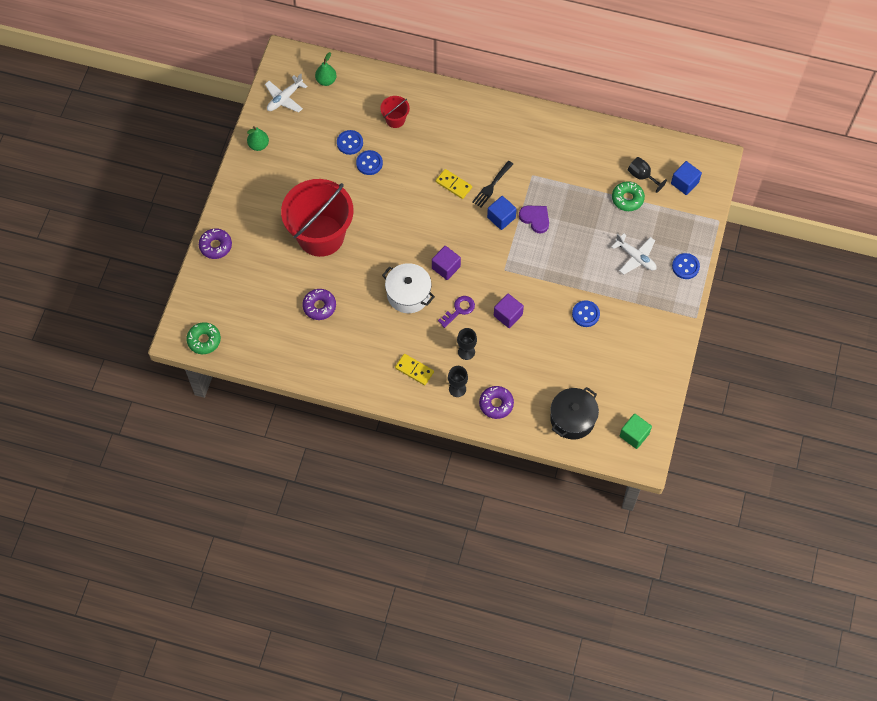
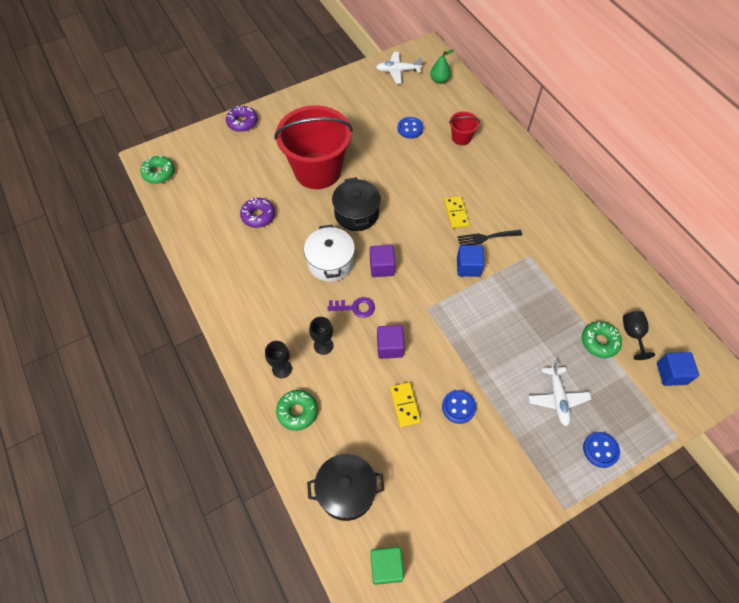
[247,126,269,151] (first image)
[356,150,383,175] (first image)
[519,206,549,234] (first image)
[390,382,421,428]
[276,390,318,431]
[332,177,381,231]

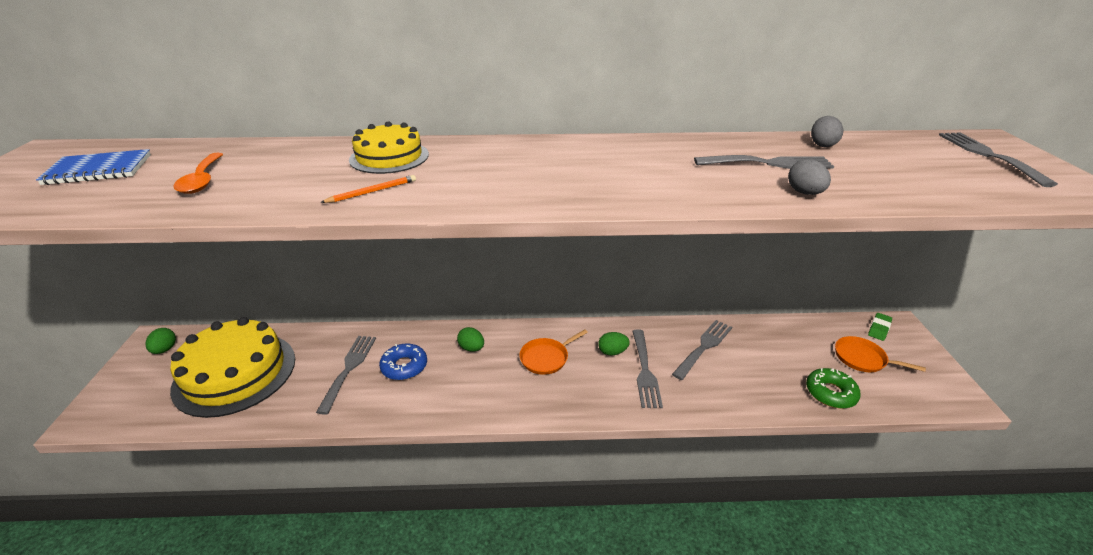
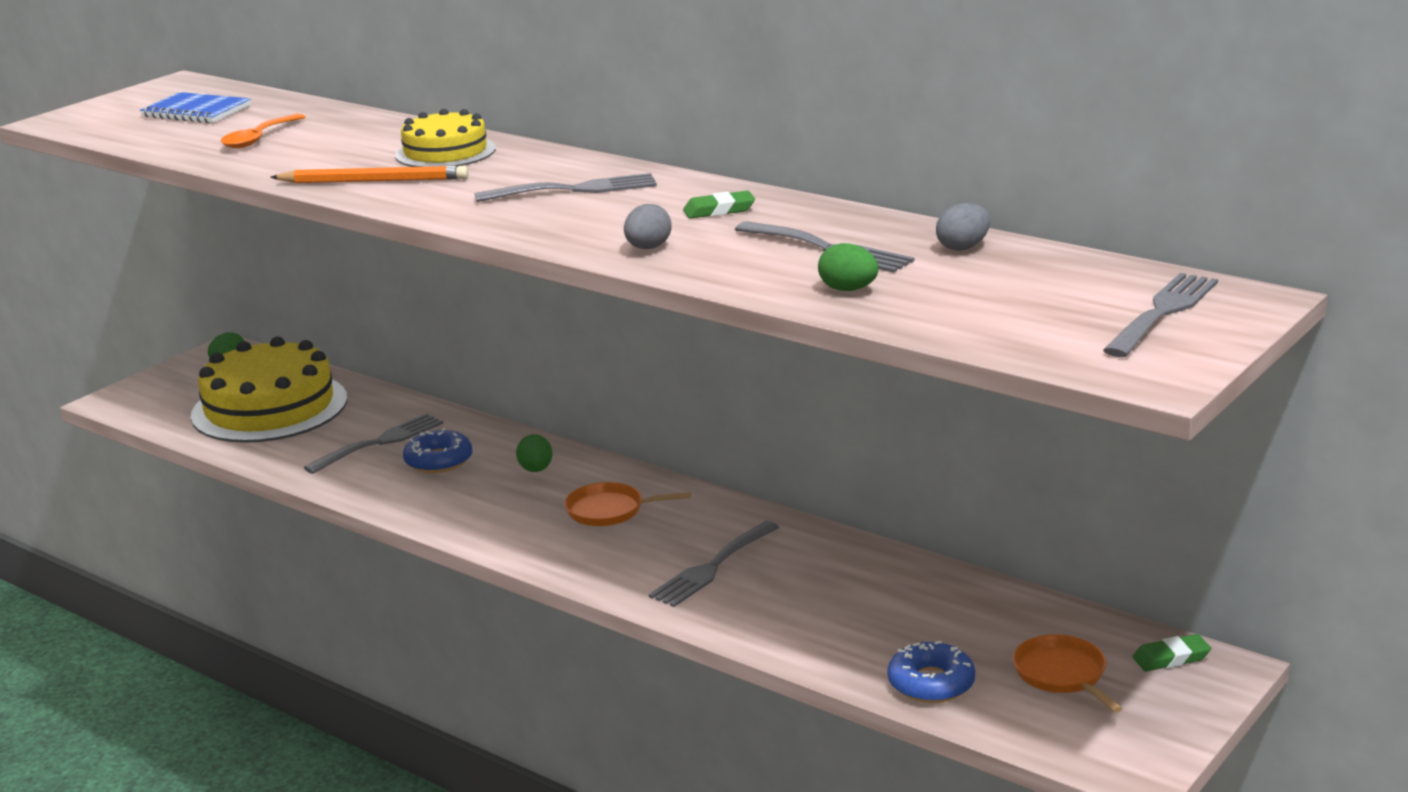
[624,204,672,249]
[270,166,469,183]
[475,173,657,202]
[818,243,879,291]
[888,641,975,703]
[683,191,755,218]

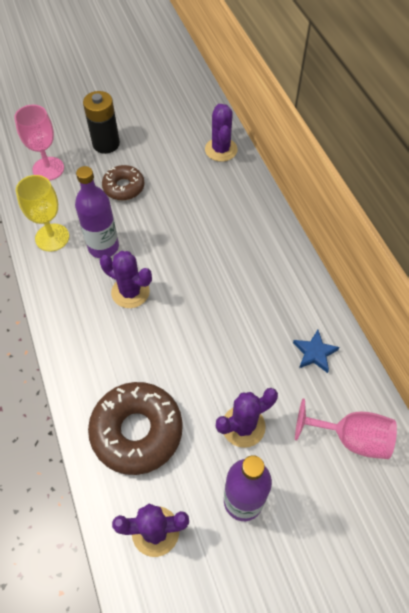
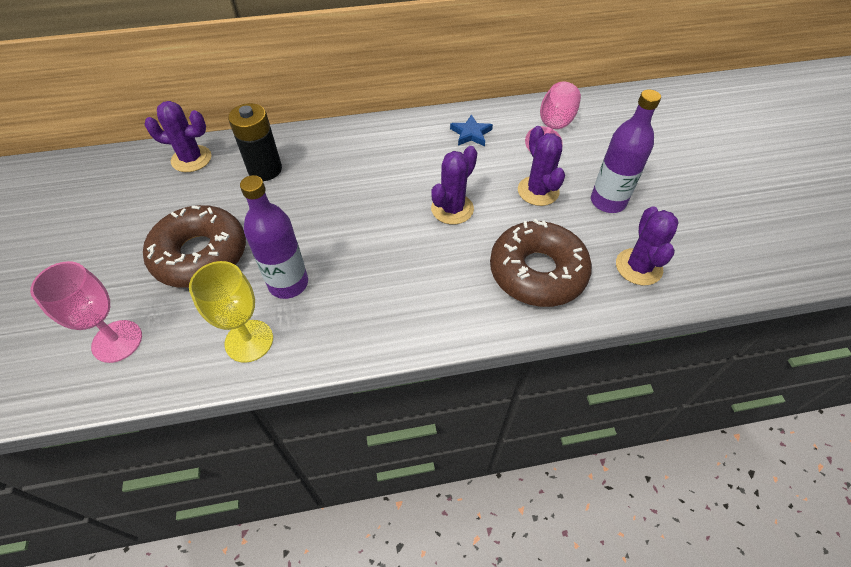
[228,103,282,181]
[143,205,246,288]
[431,146,477,224]

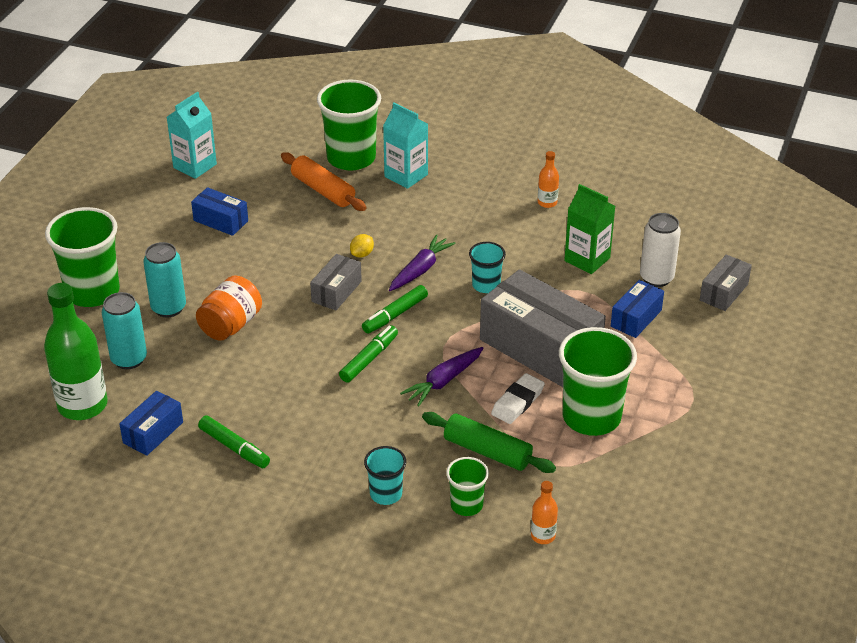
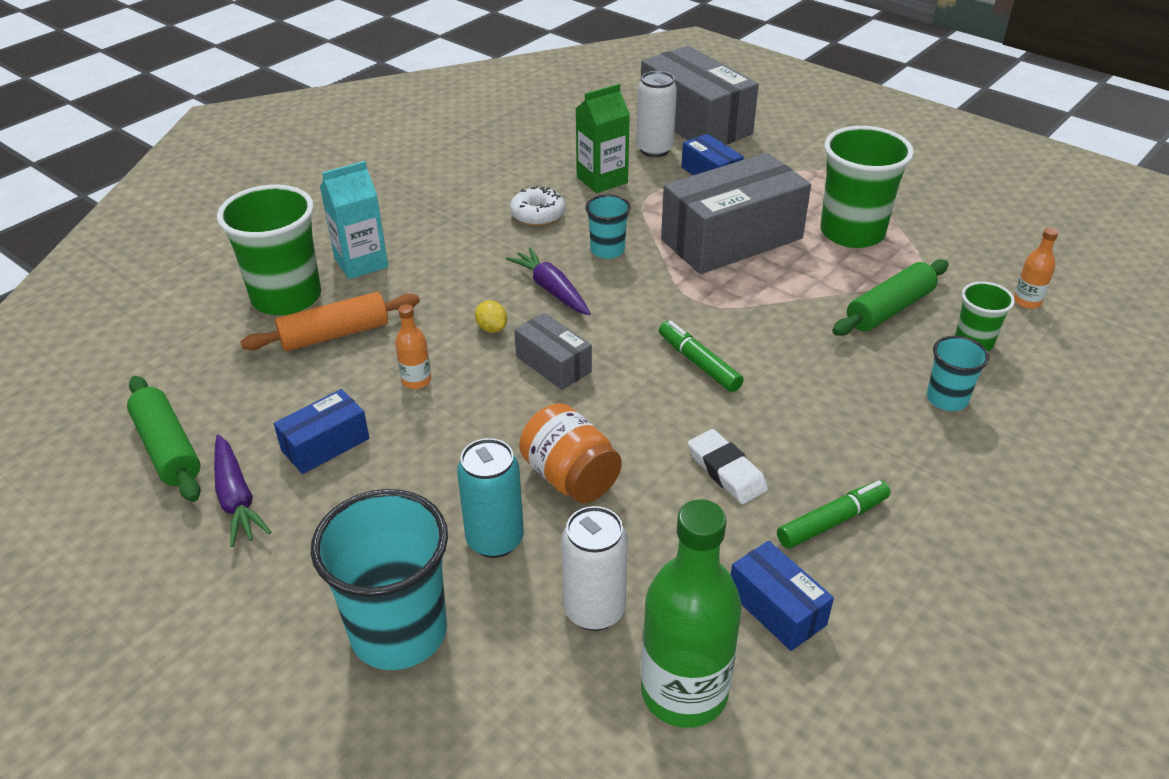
[127,376,200,502]
[395,304,431,389]
[311,489,448,670]
[641,46,759,145]
[362,285,428,334] (first image)
[561,506,628,631]
[214,435,271,547]
[688,429,768,504]
[510,186,565,226]

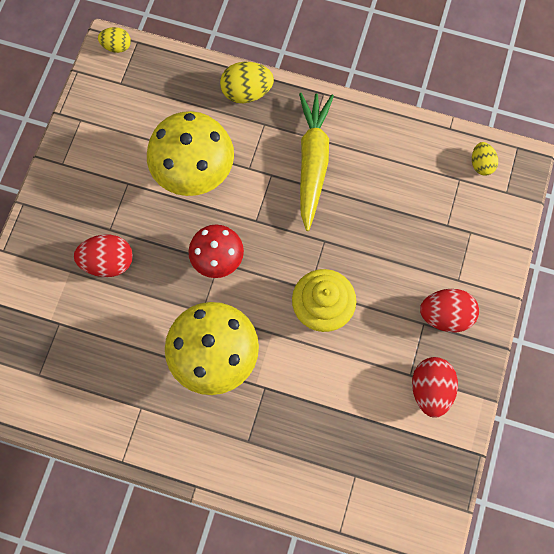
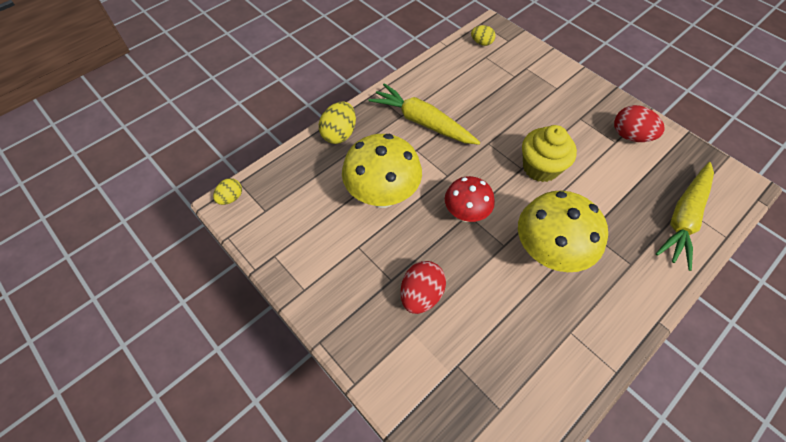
[420,289,479,333] (first image)
[656,162,714,271]

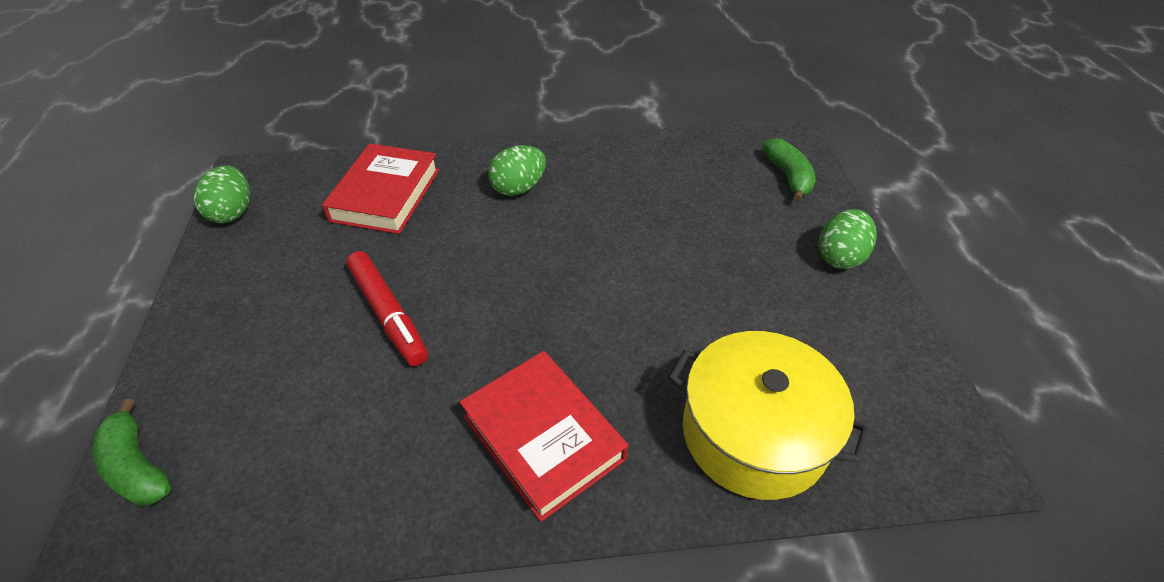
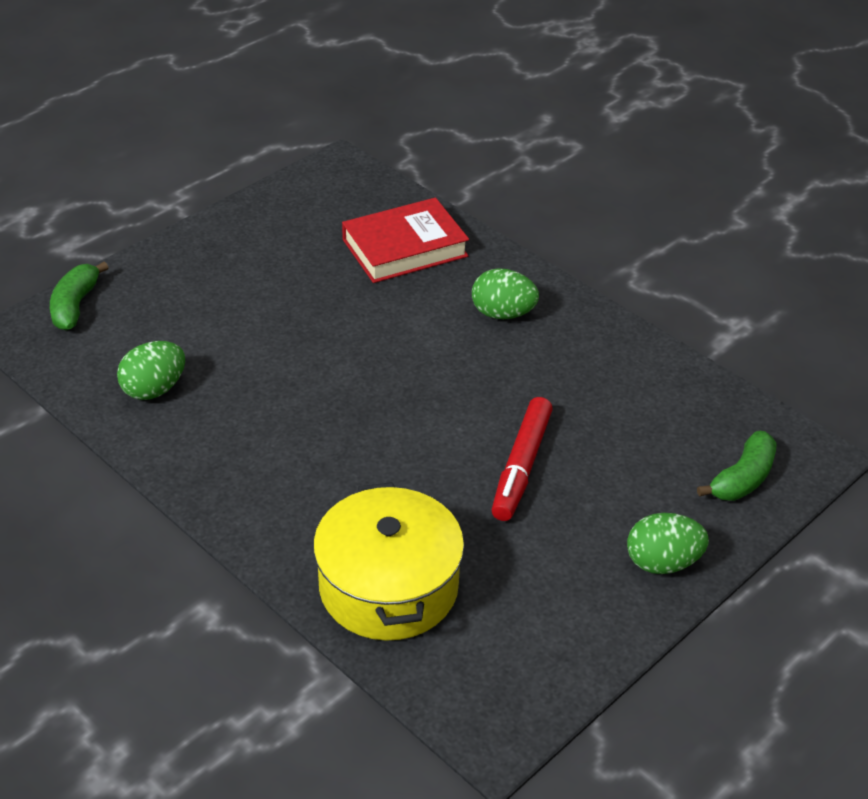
[117,341,185,400]
[492,397,553,521]
[460,351,628,522] (first image)

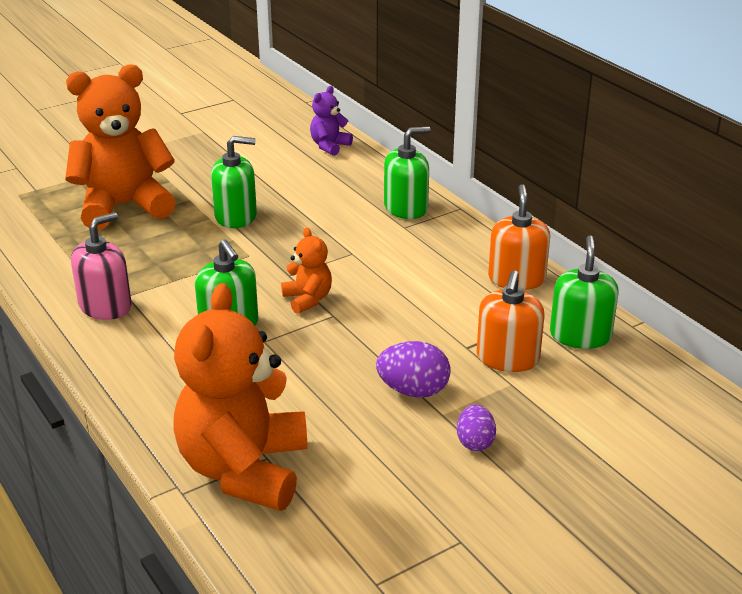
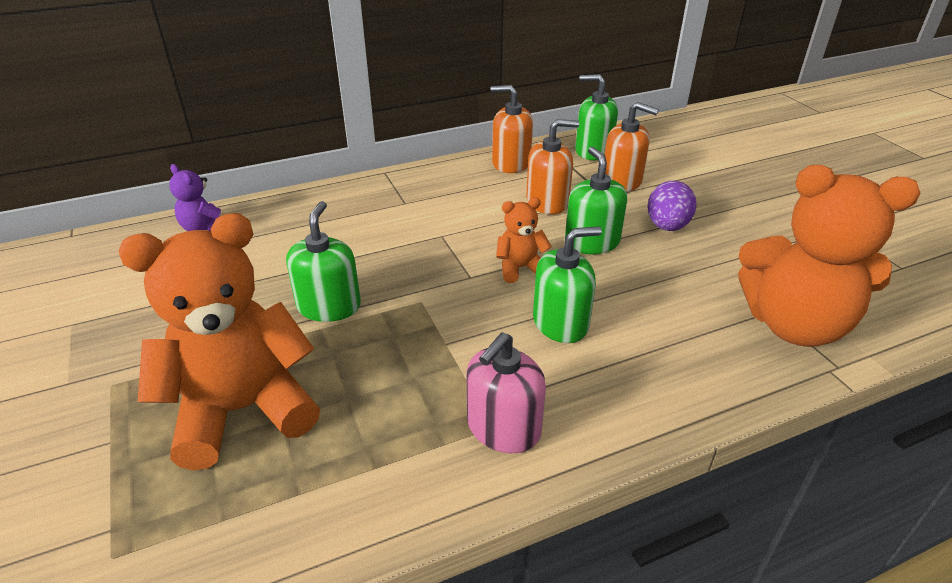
[119,213,320,470]
[565,147,627,254]
[466,332,546,453]
[457,404,496,451] (first image)
[526,119,579,214]

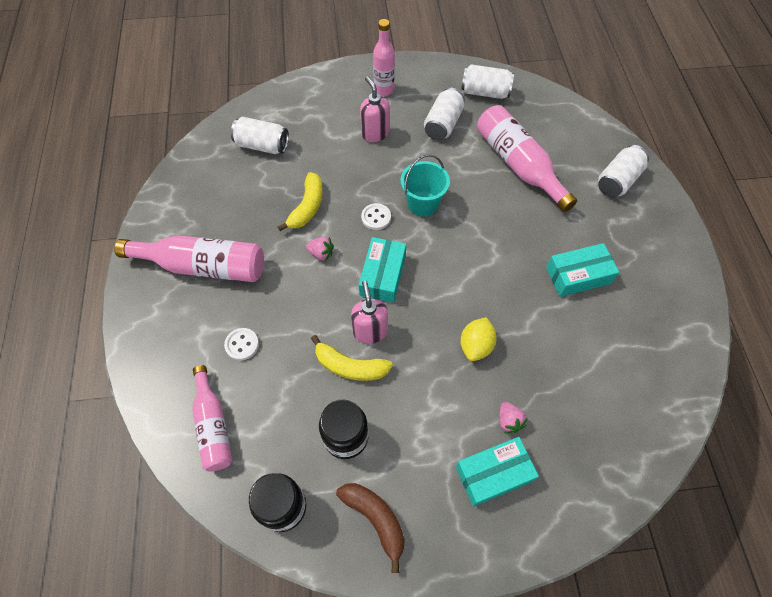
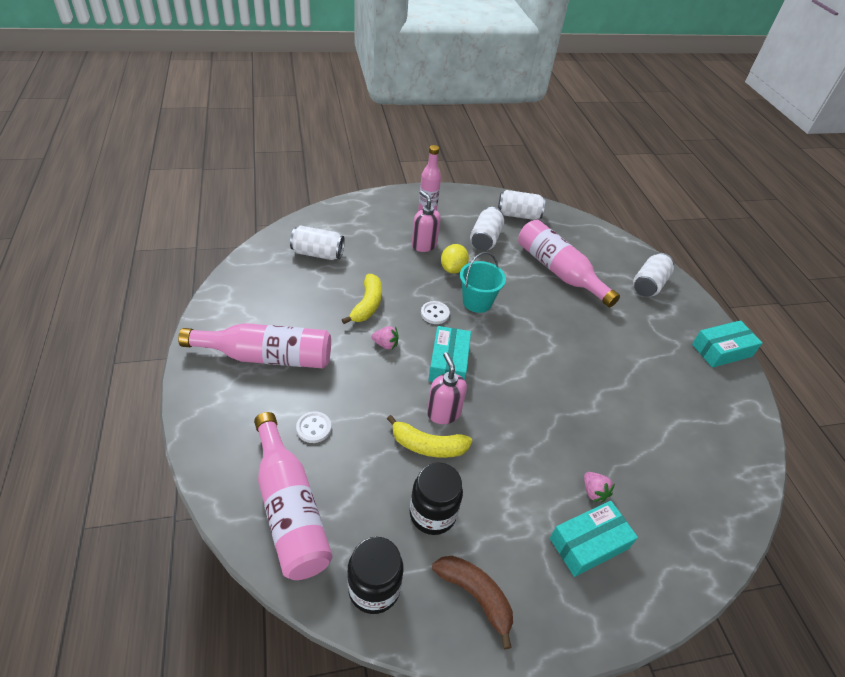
[692,320,762,368]
[441,244,469,274]
[254,412,332,580]

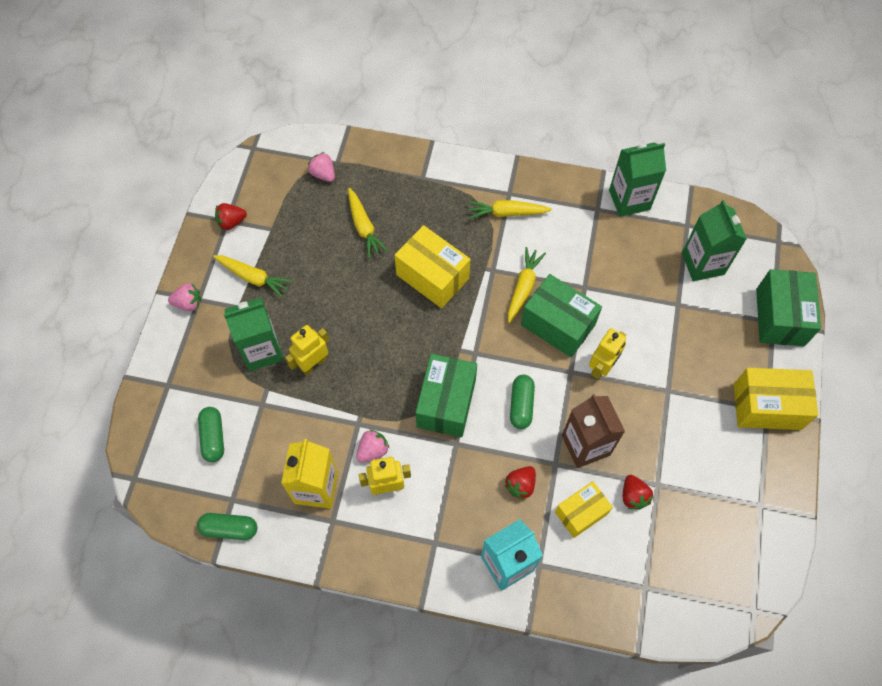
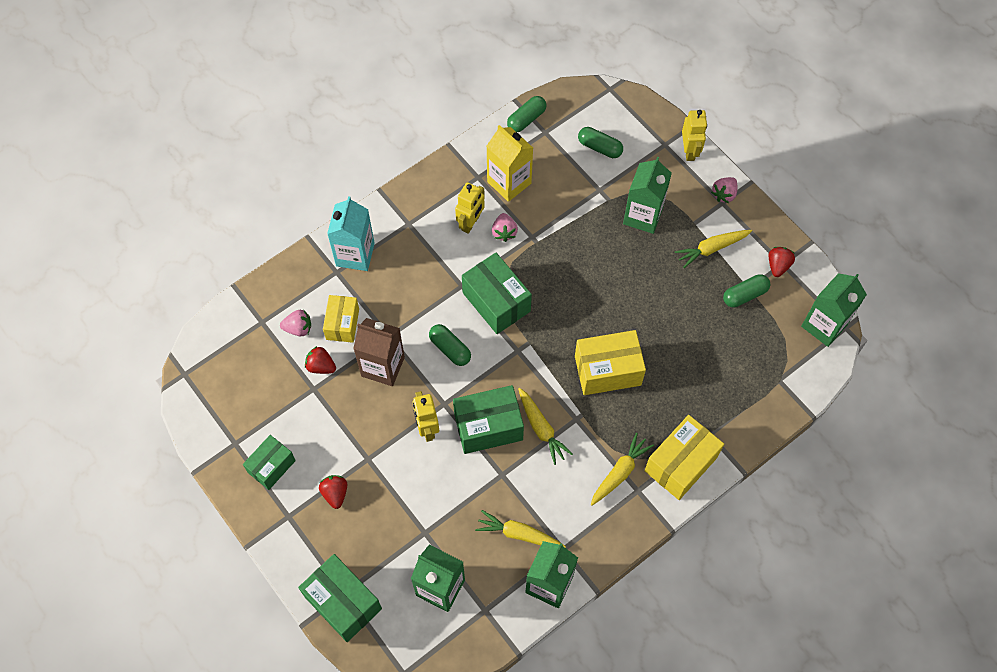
[280,310,311,336]
[475,510,566,547]
[682,110,707,161]
[645,415,724,500]
[319,475,347,509]
[801,273,867,347]
[723,274,770,307]
[243,435,296,490]

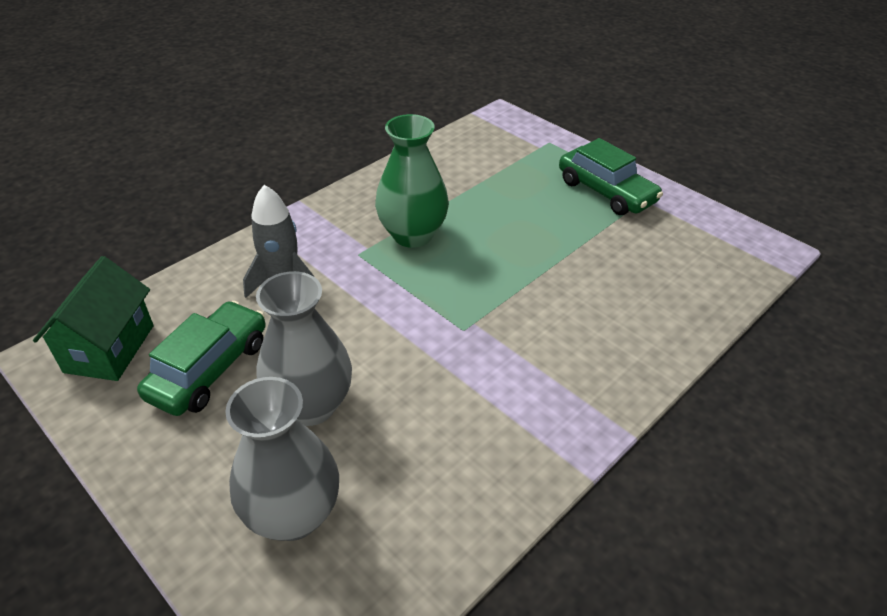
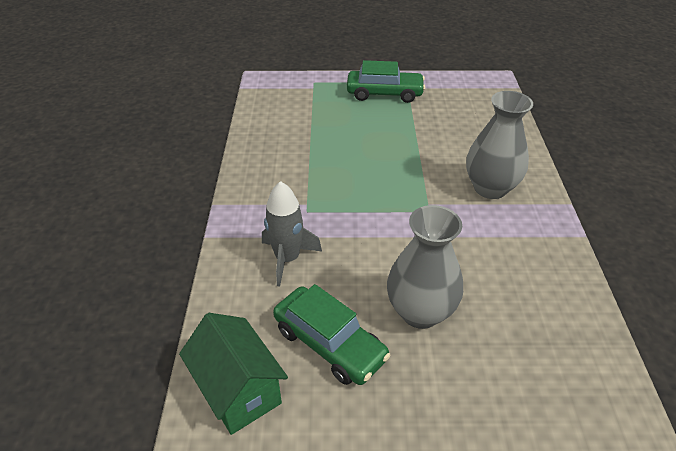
[375,114,449,248] (first image)
[273,284,391,385]
[466,91,533,199]

